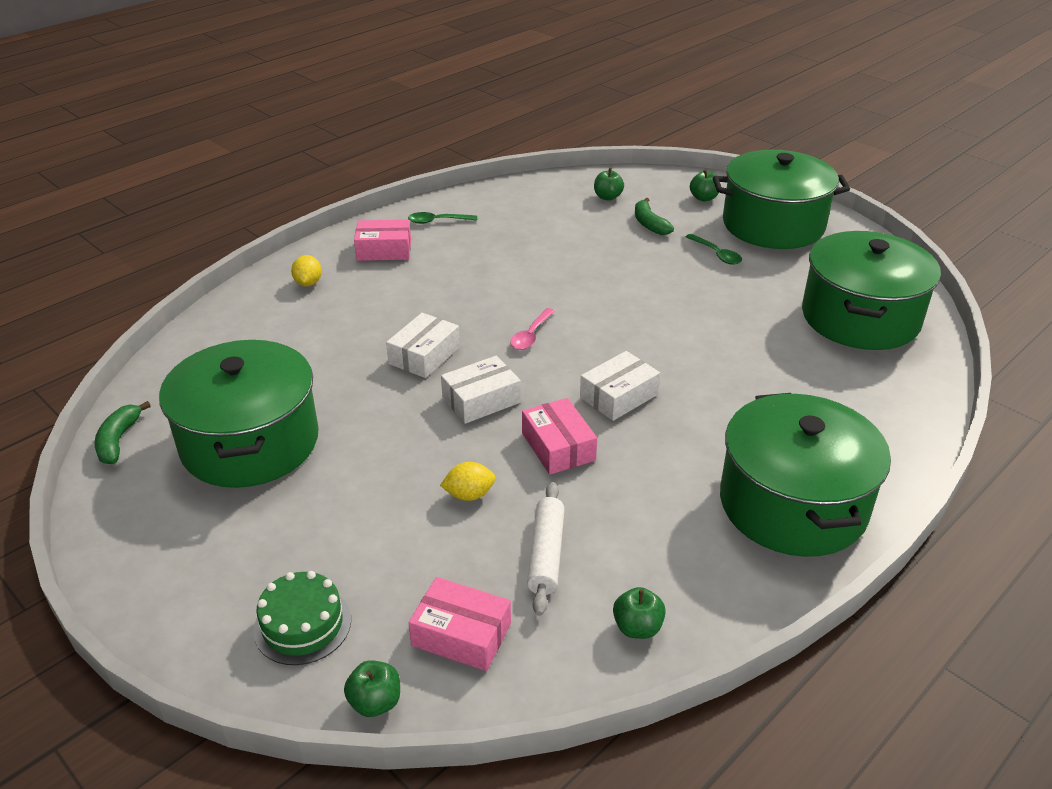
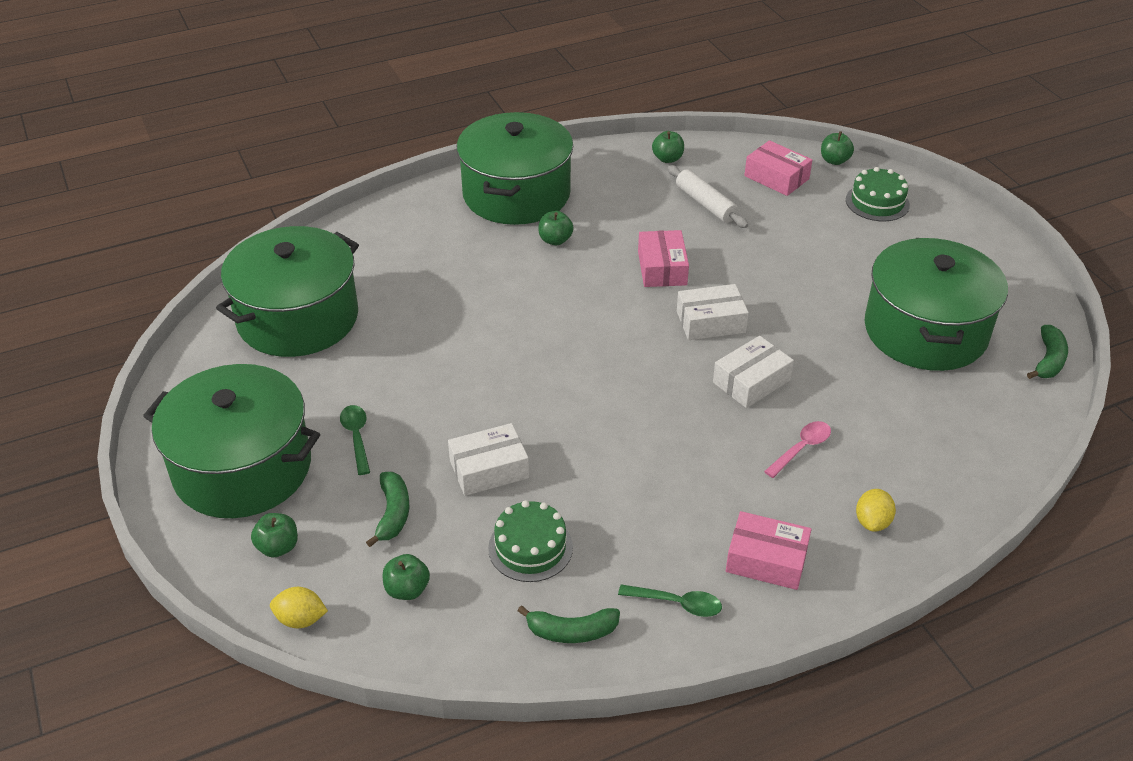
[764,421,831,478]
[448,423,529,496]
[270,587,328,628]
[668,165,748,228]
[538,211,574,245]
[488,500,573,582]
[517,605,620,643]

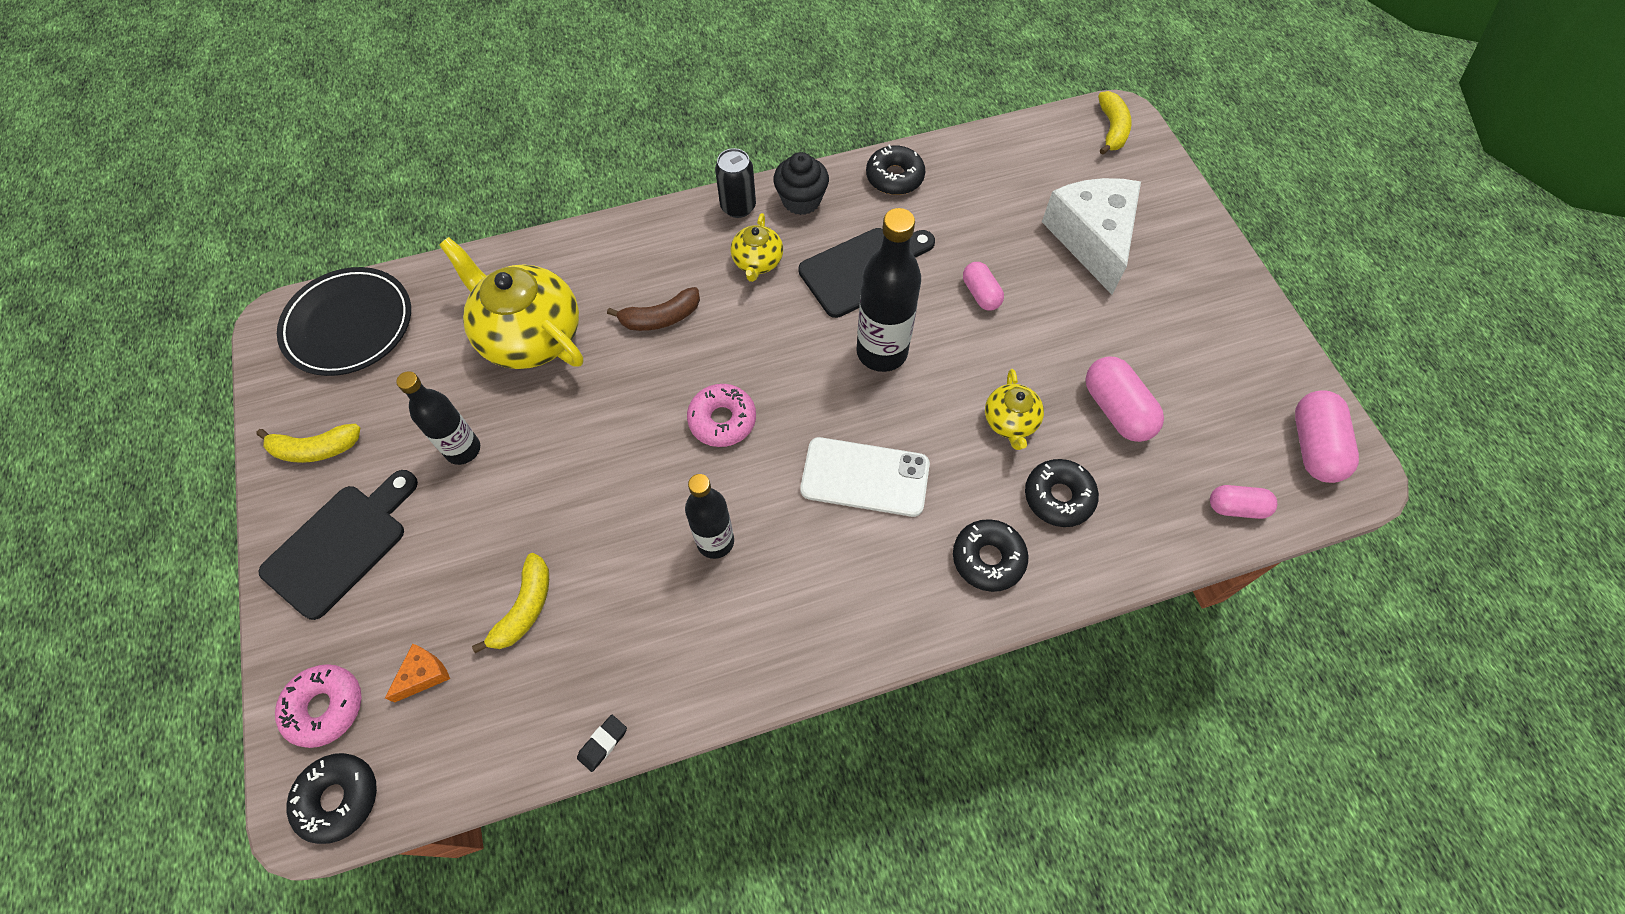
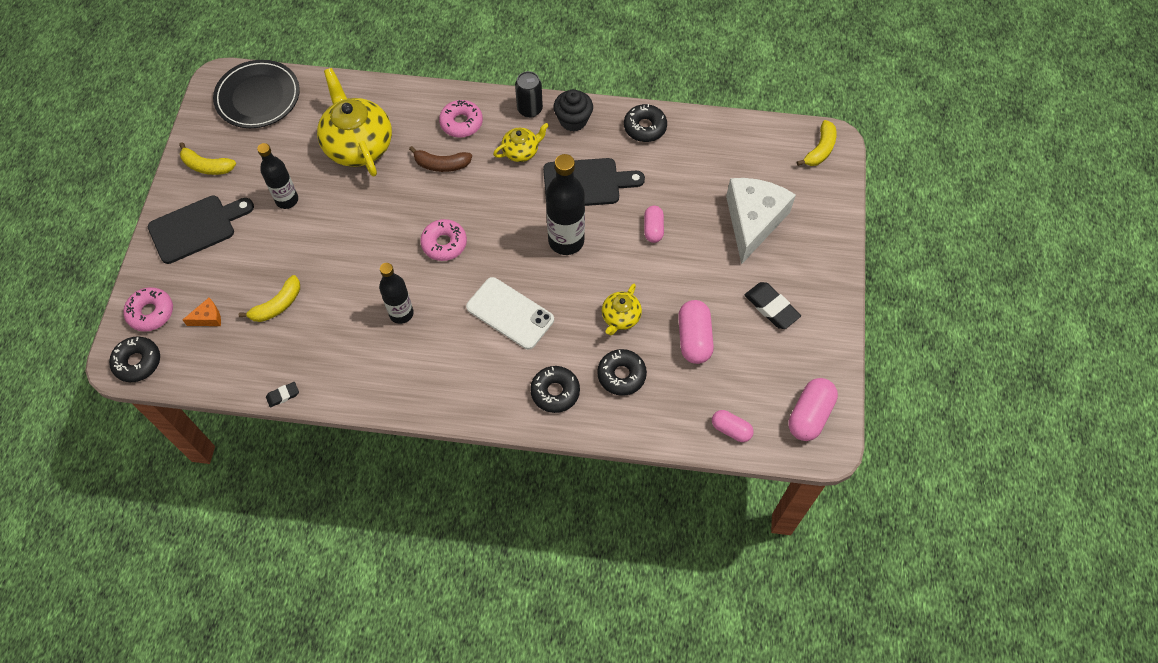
[493,123,549,162]
[439,100,483,138]
[744,282,801,329]

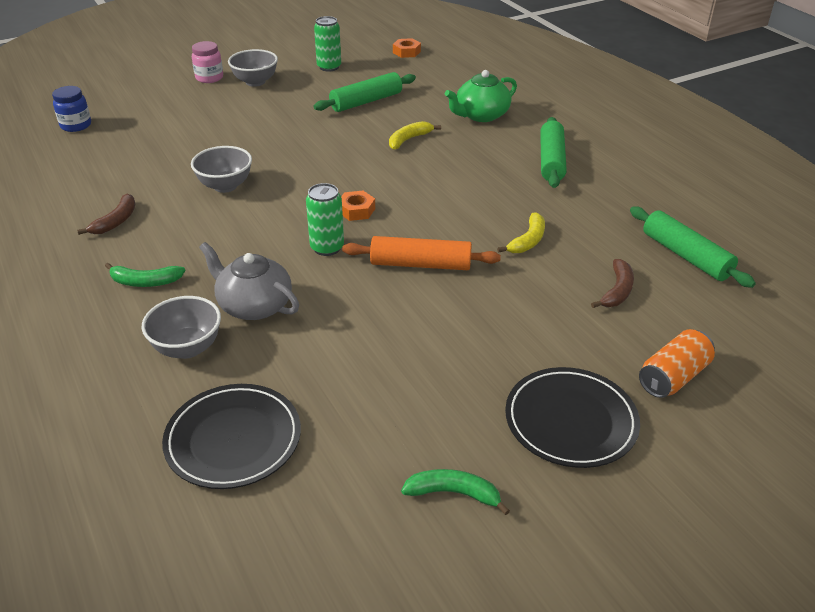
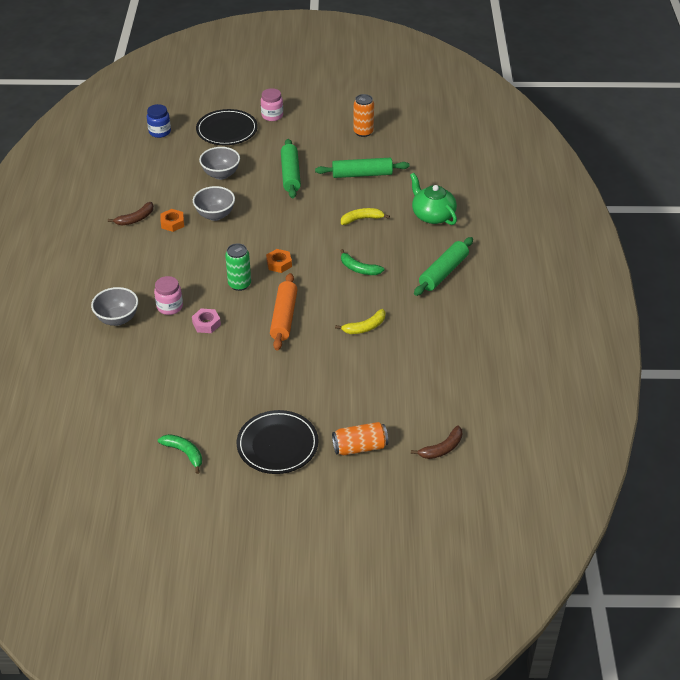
[353,94,374,137]
[160,209,184,232]
[199,147,240,180]
[410,173,457,225]
[281,139,301,198]
[270,273,298,350]
[154,276,183,315]
[411,426,462,459]
[340,249,384,275]
[196,109,258,145]
[192,308,221,333]

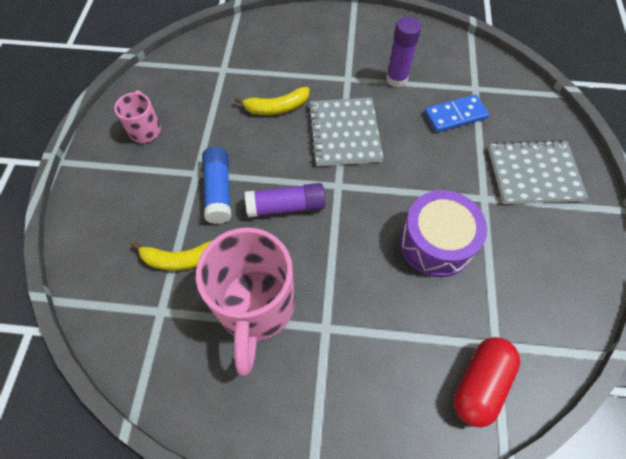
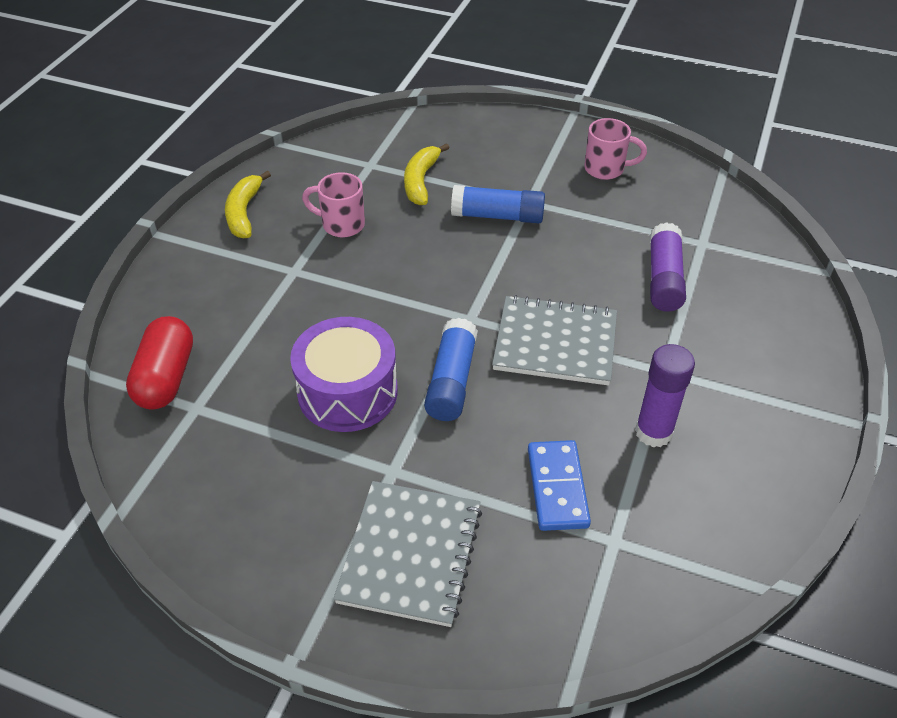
[225,171,271,238]
[650,222,686,312]
[302,172,365,237]
[126,316,193,410]
[424,318,478,421]

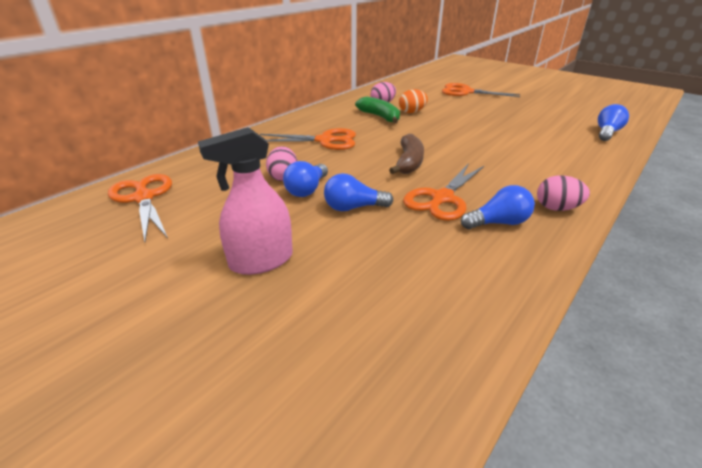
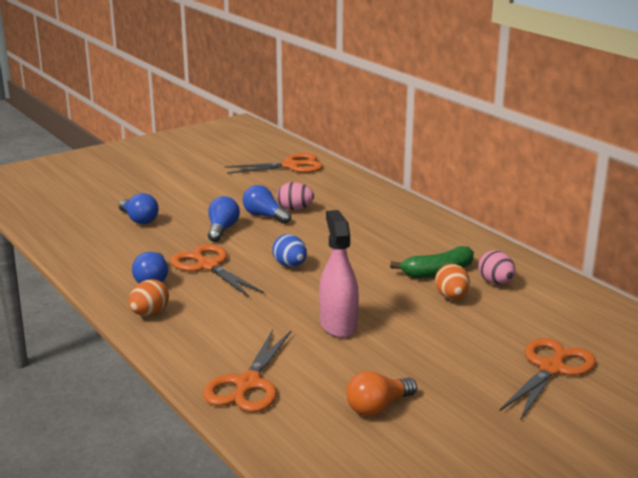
[119,193,159,224]
[319,210,359,338]
[203,329,291,412]
[272,234,307,267]
[129,279,169,316]
[346,371,417,416]

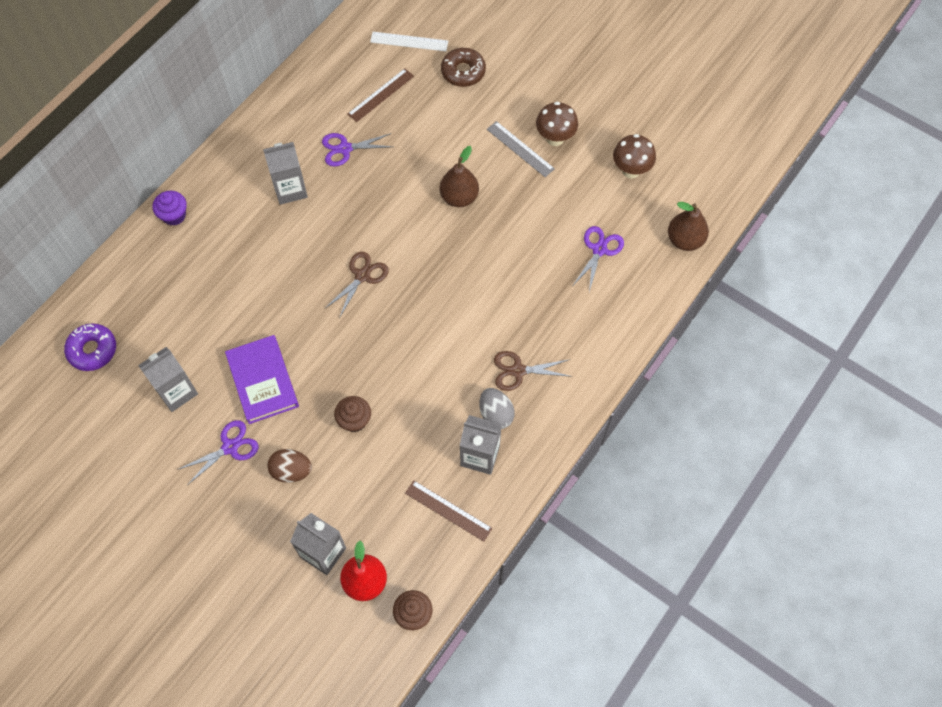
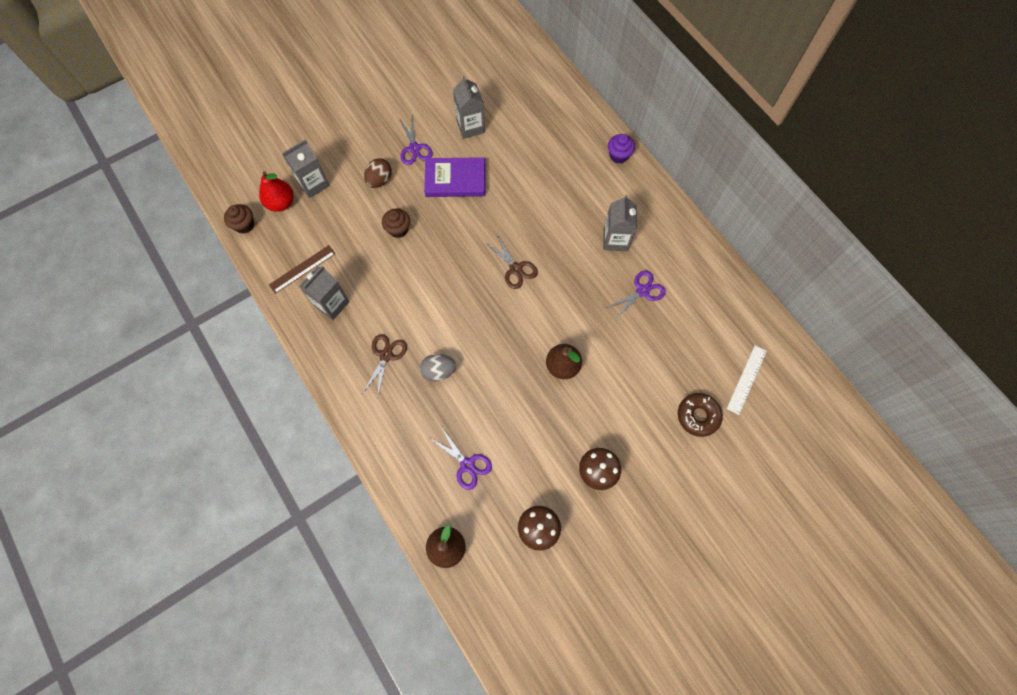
[348,68,414,122] (first image)
[487,121,555,177] (first image)
[606,271,666,319]
[64,323,116,371] (first image)
[420,354,456,381]

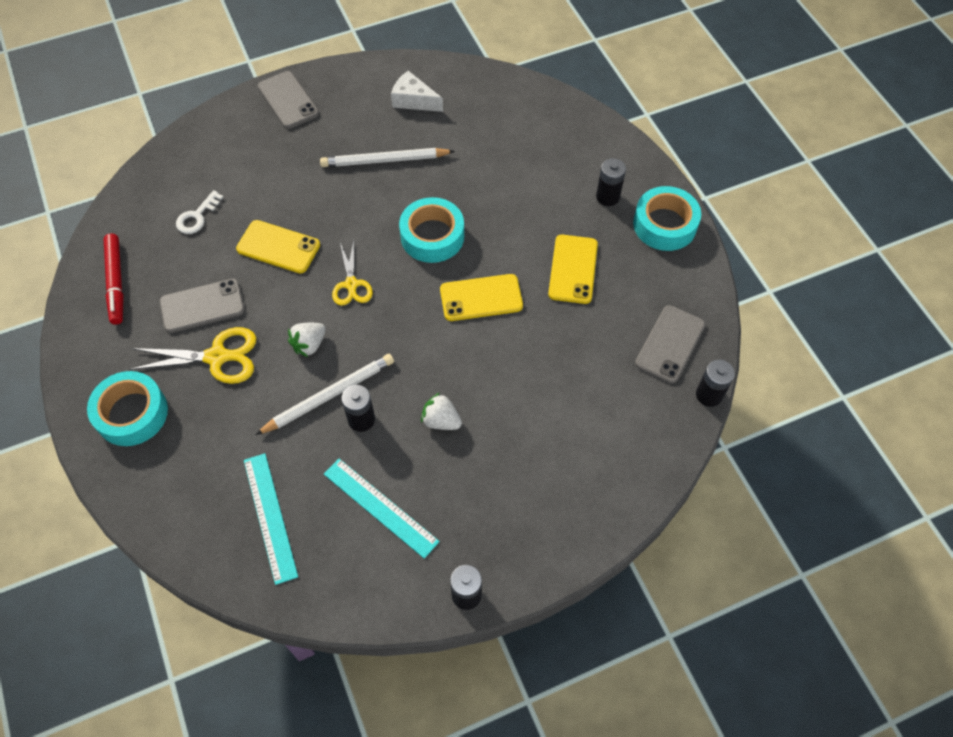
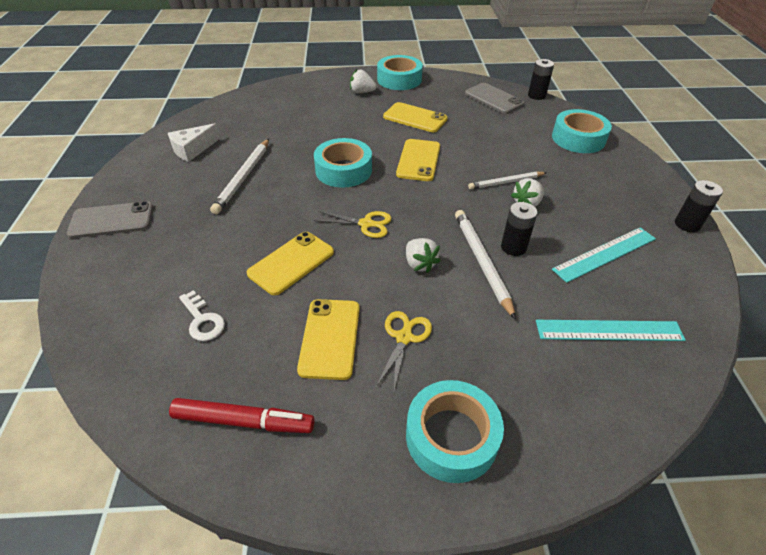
[350,69,377,93]
[297,299,360,380]
[376,311,432,391]
[552,109,612,153]
[468,172,547,190]

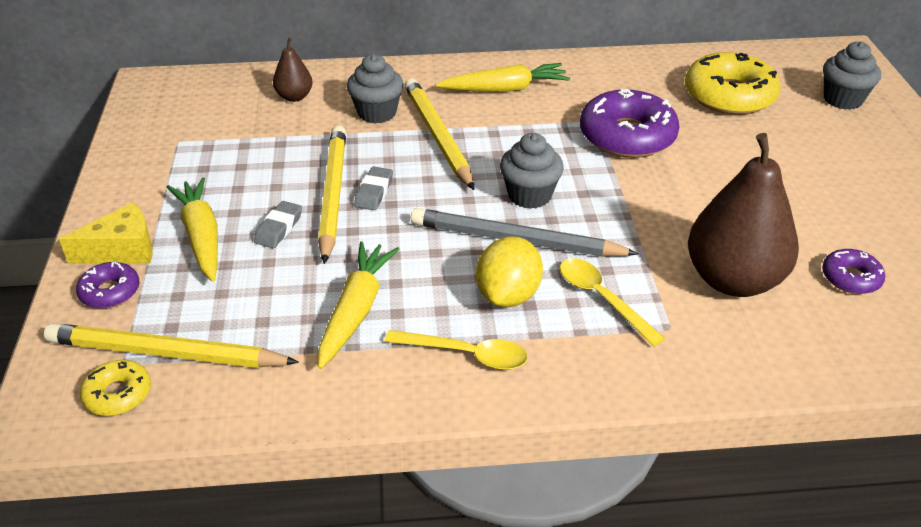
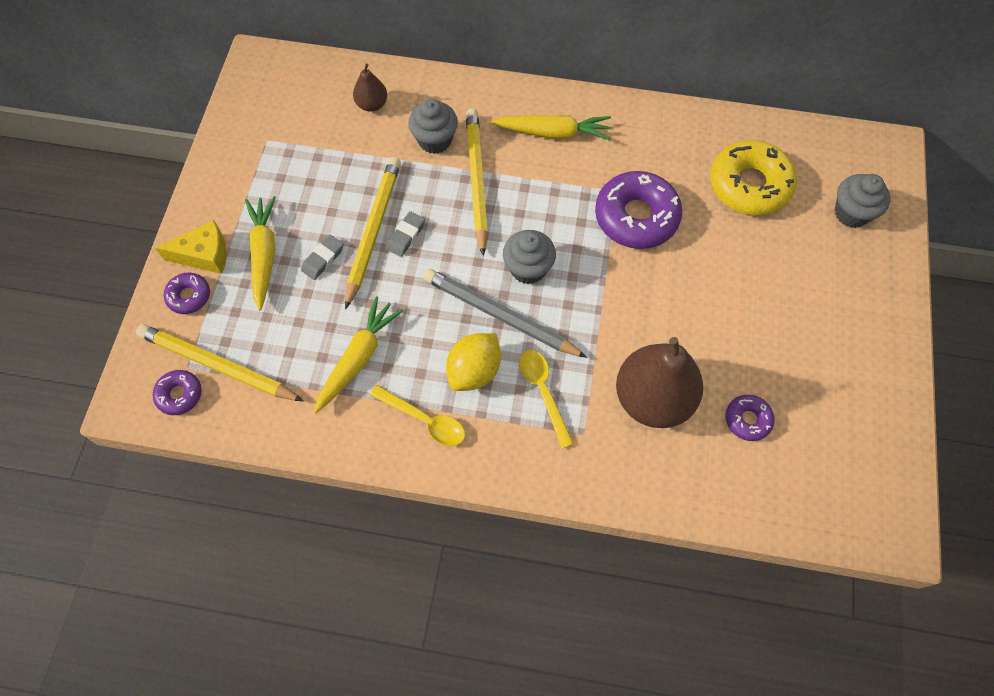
[153,370,202,415]

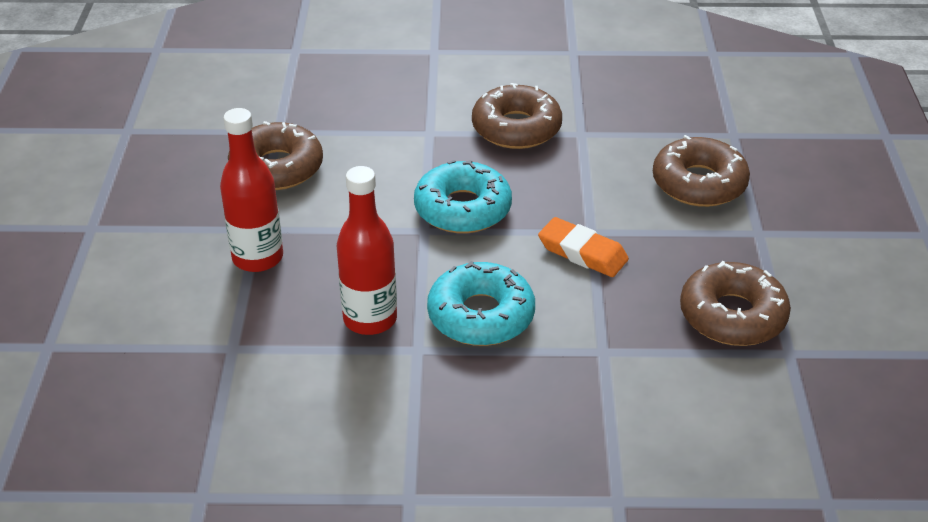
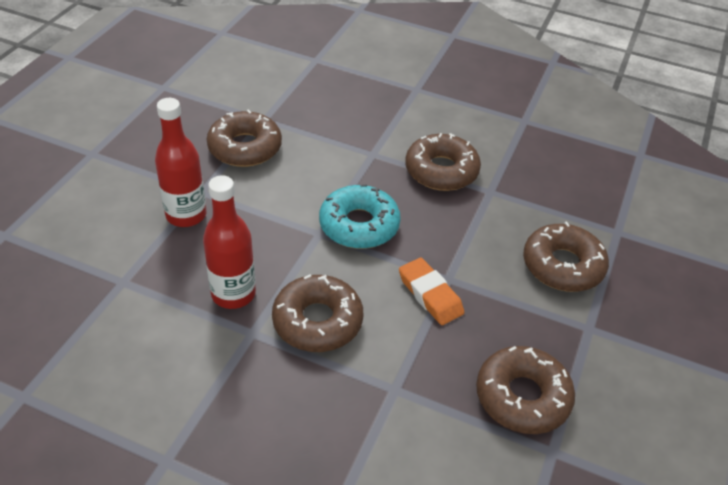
[272,274,363,352]

